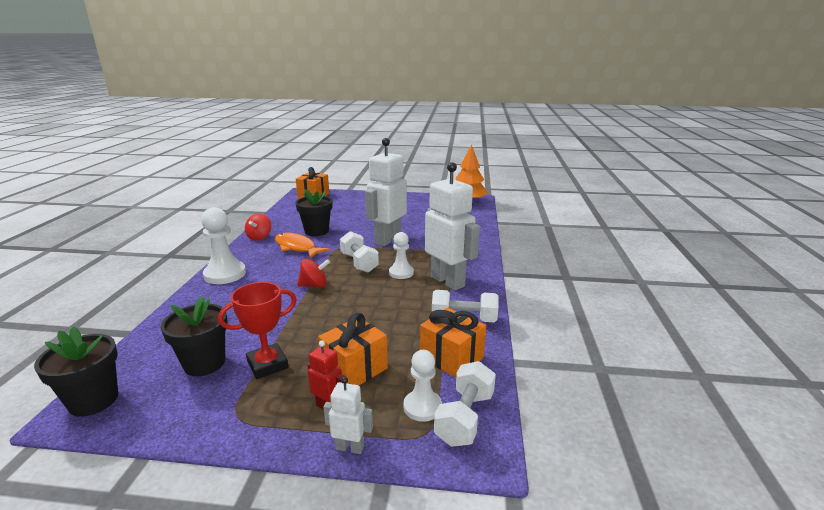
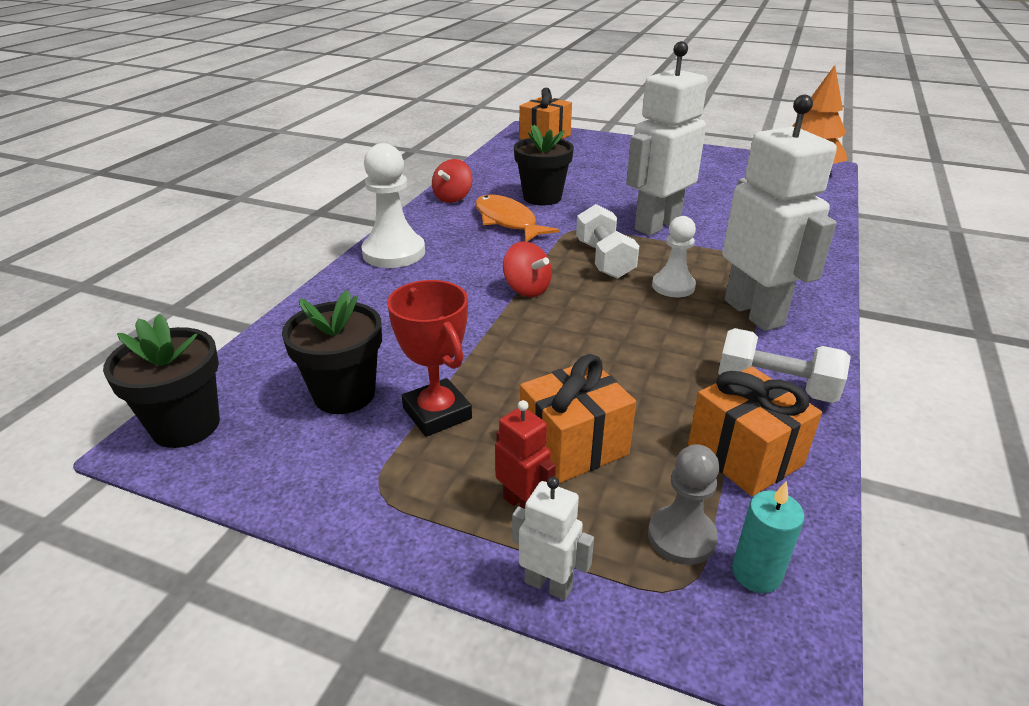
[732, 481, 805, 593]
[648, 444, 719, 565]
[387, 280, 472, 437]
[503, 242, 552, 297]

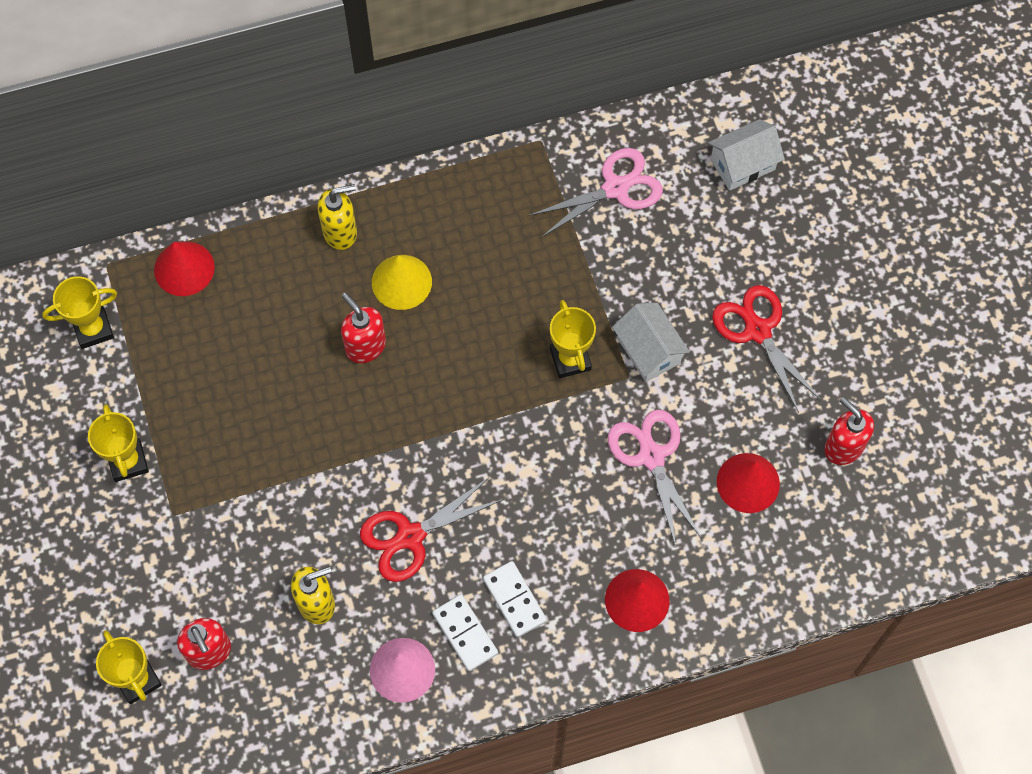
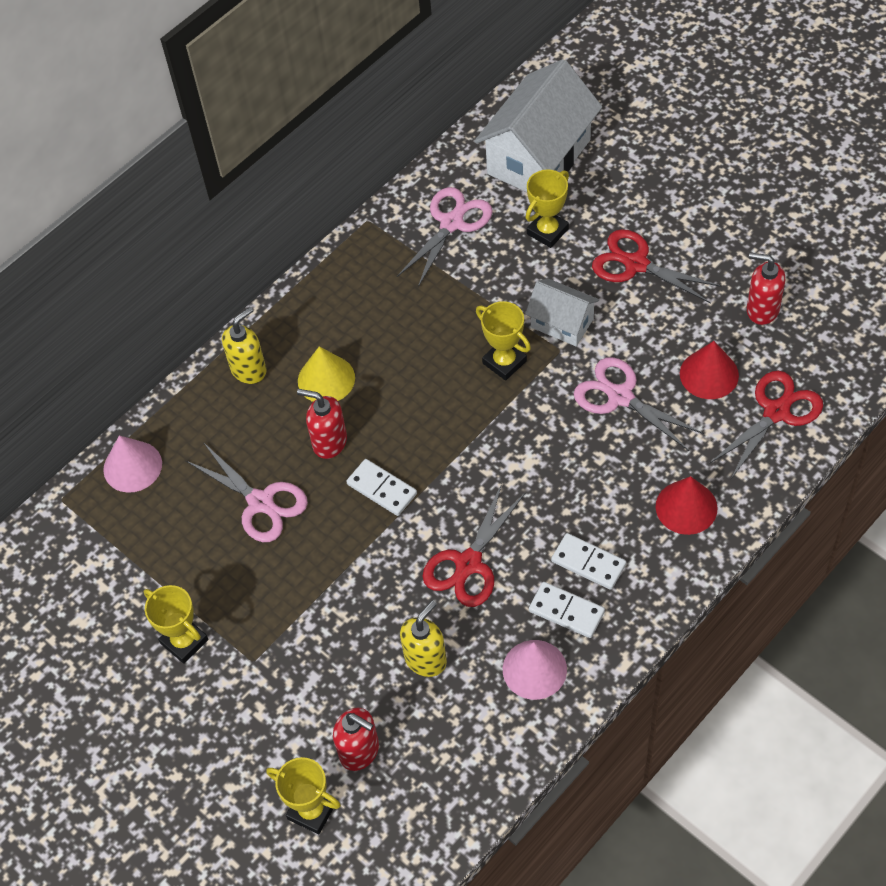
[185, 442, 308, 542]
[346, 459, 417, 516]
[709, 371, 823, 479]
[526, 170, 569, 248]
[103, 435, 162, 493]
[474, 59, 602, 192]

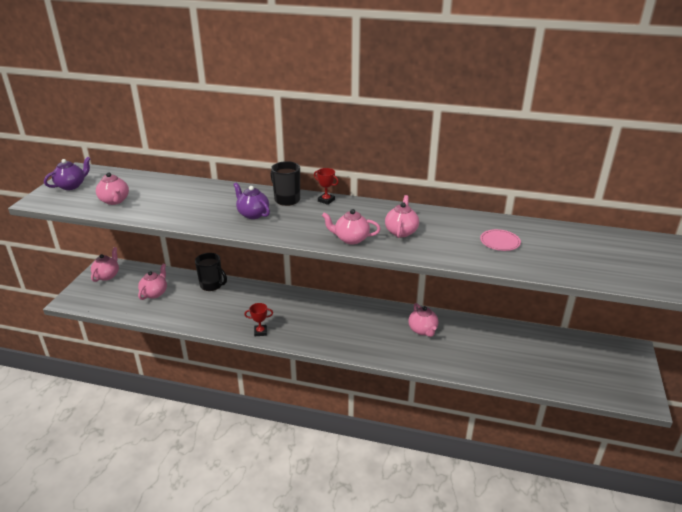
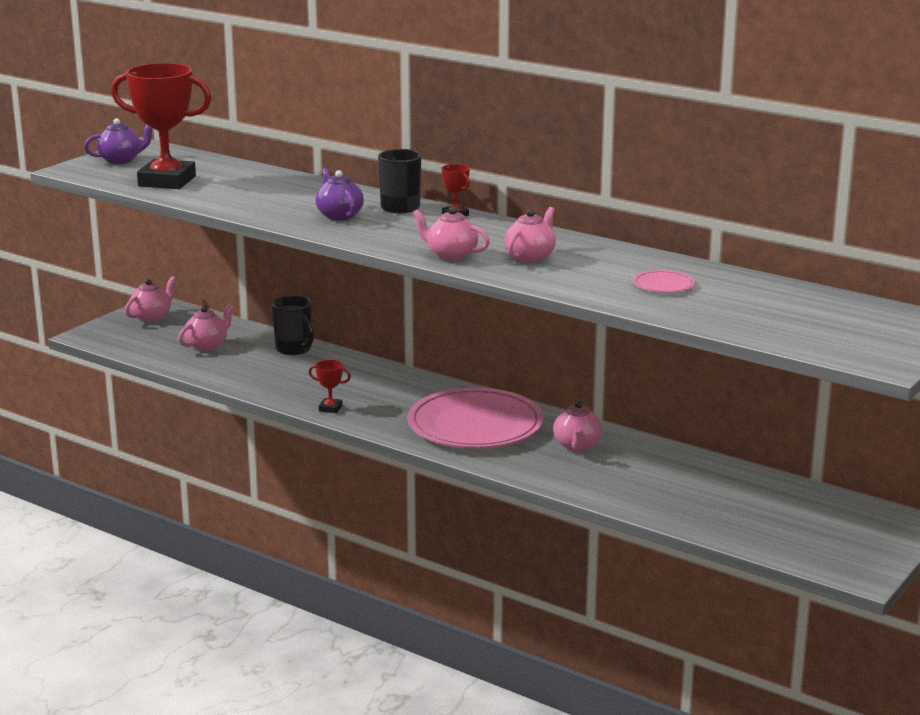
[407, 388, 543, 448]
[111, 63, 211, 189]

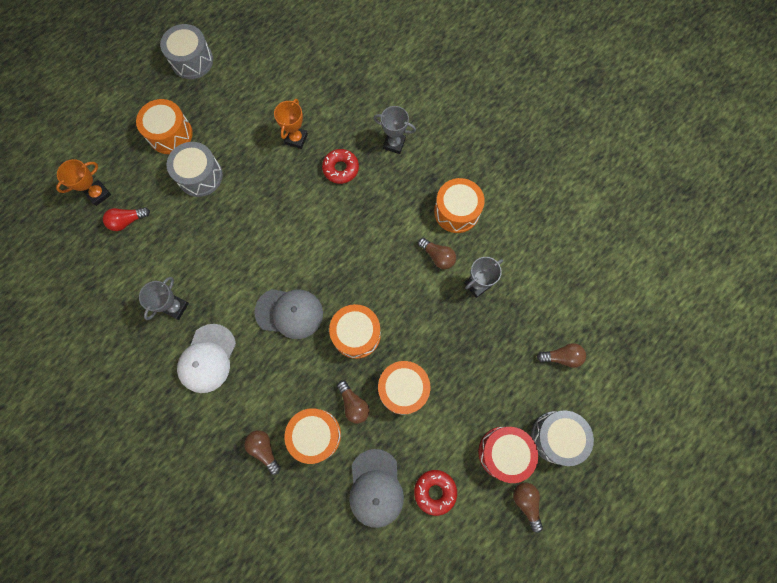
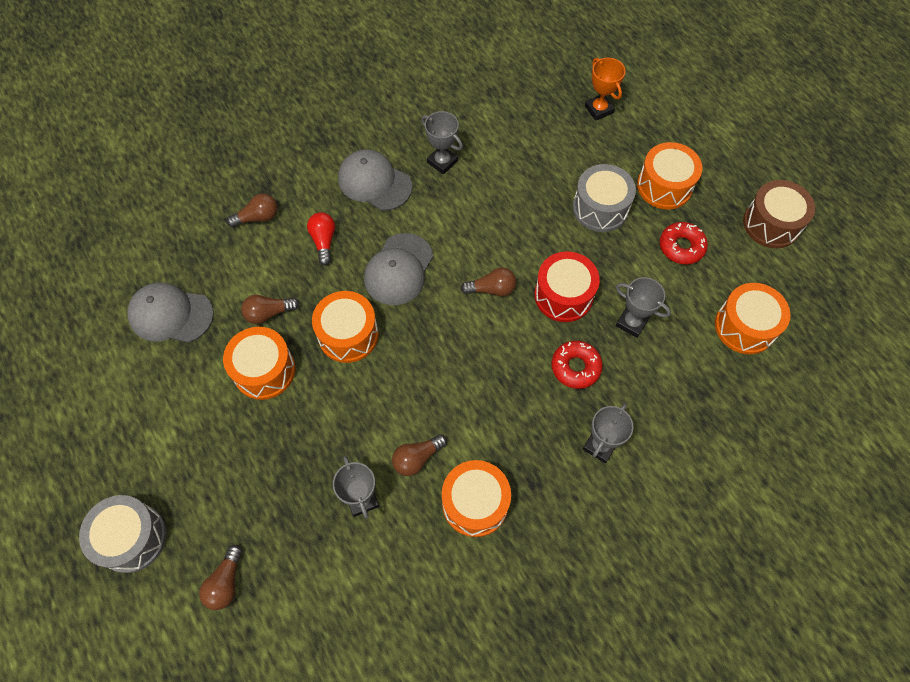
[307, 212, 335, 265]
[715, 283, 791, 354]
[660, 222, 708, 264]
[535, 251, 600, 322]
[461, 267, 516, 296]
[743, 180, 815, 248]
[338, 149, 412, 211]
[616, 277, 671, 338]

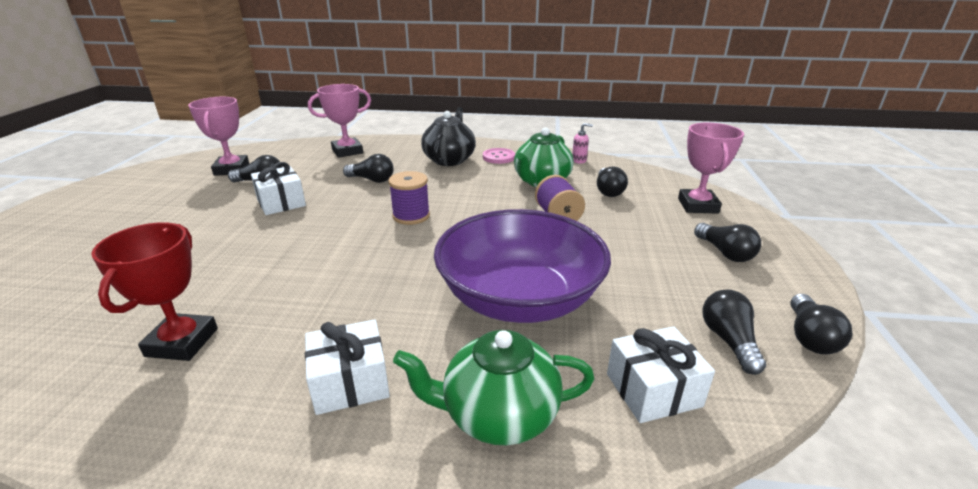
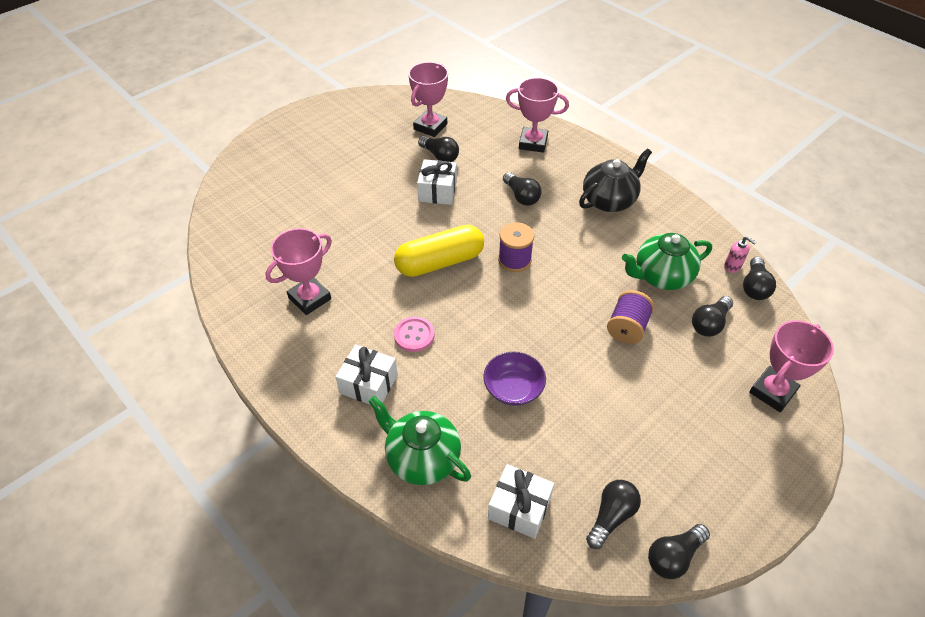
[394, 225, 484, 277]
[394, 317, 435, 352]
[743, 257, 776, 300]
[265, 228, 332, 315]
[483, 352, 546, 406]

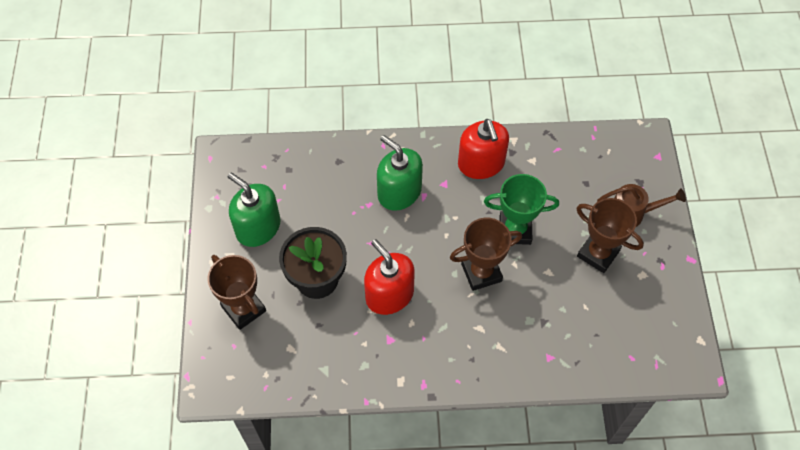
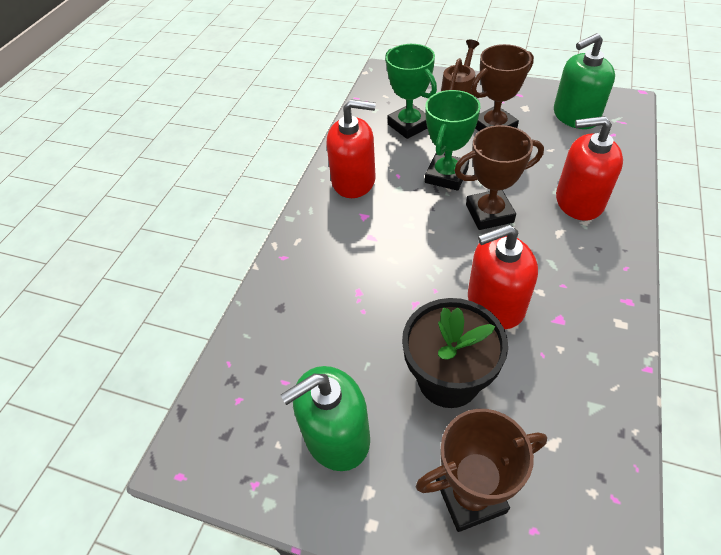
[385, 44, 437, 139]
[556, 116, 623, 221]
[554, 33, 615, 129]
[454, 125, 544, 230]

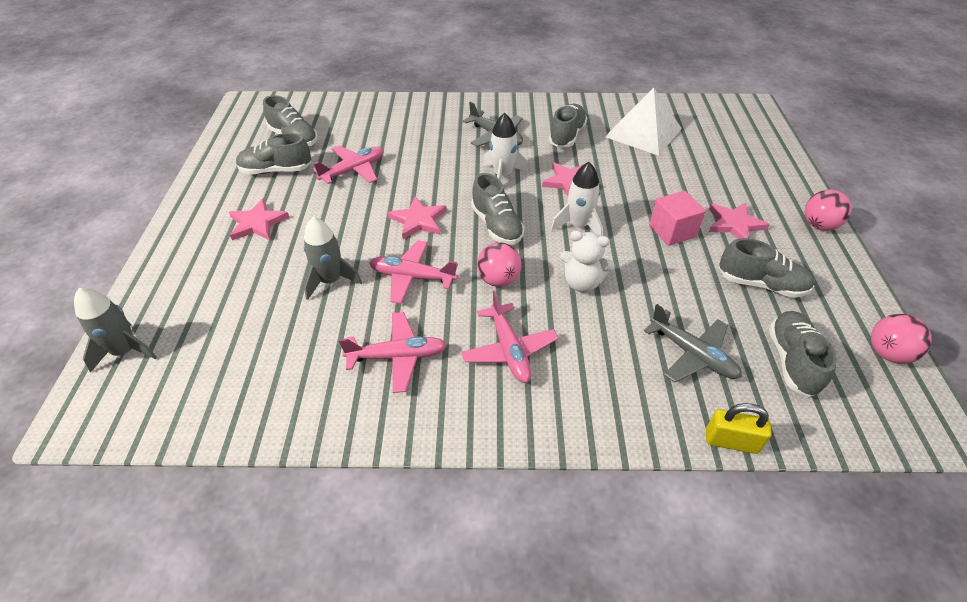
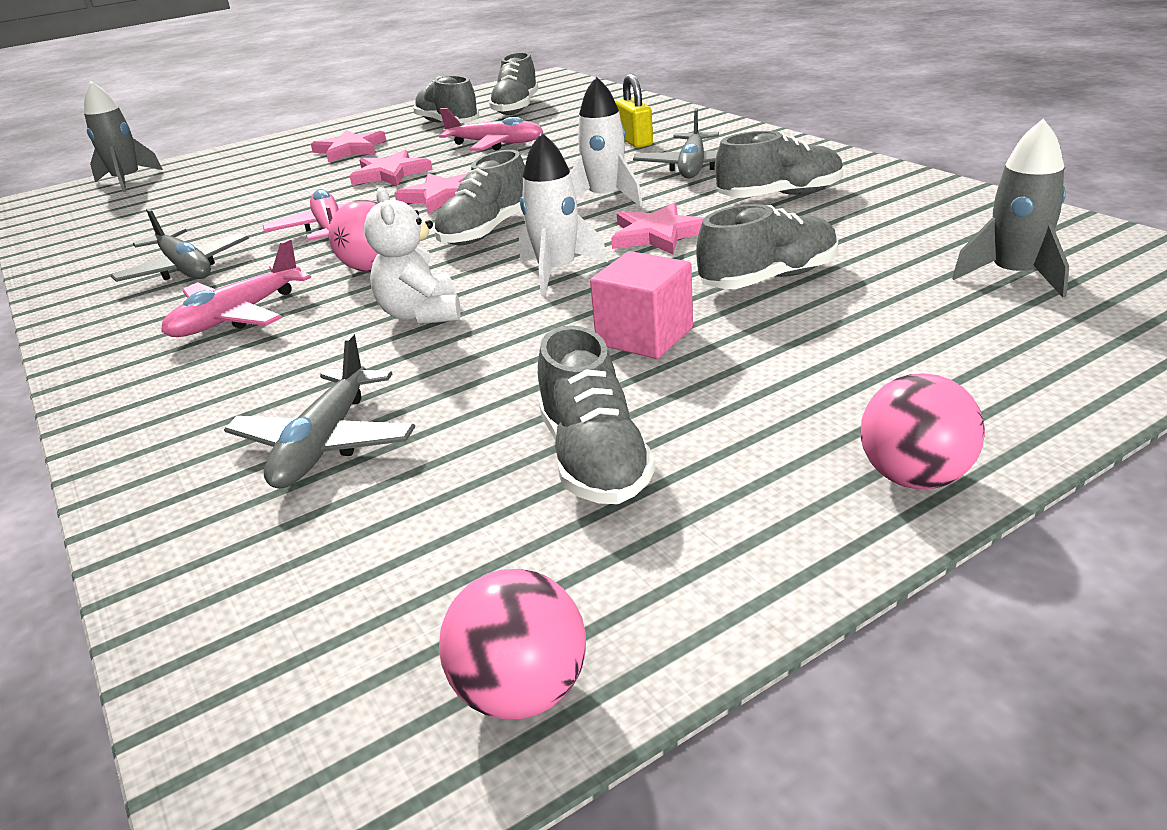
[605, 88, 682, 156] (first image)
[952, 119, 1069, 298]
[615, 74, 653, 148]
[350, 150, 433, 186]
[696, 204, 838, 289]
[111, 209, 249, 282]

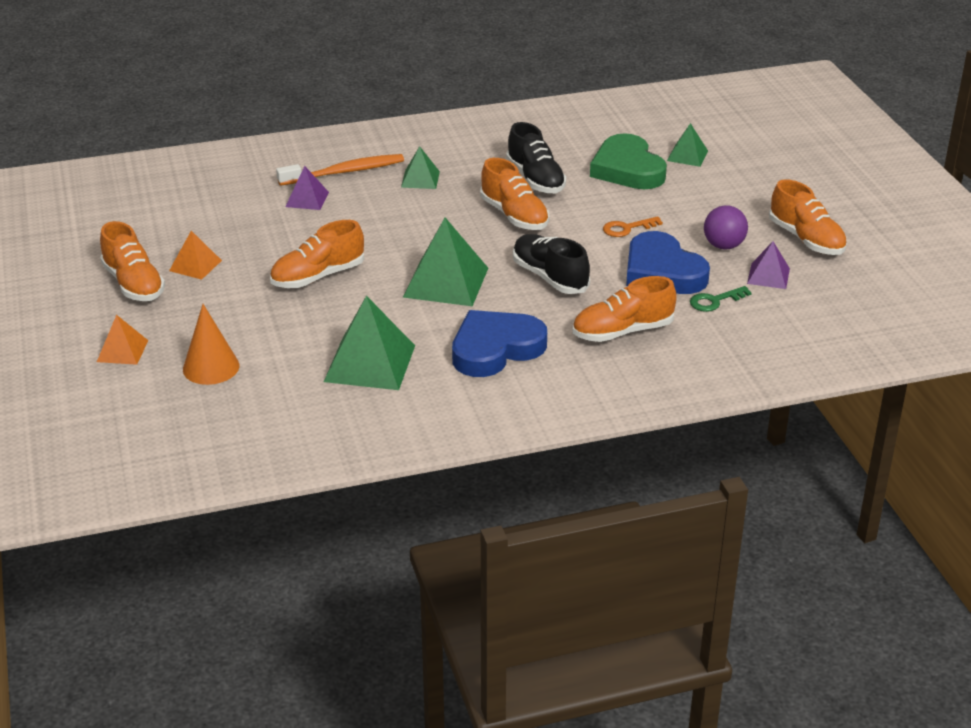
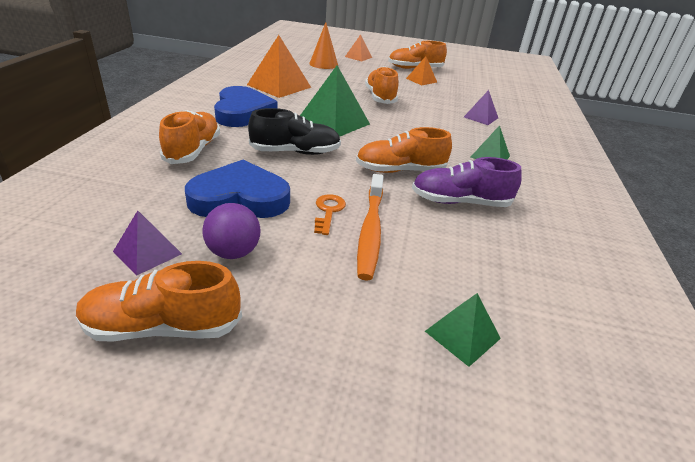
[590, 133, 667, 189] (first image)
[690, 286, 752, 312] (first image)
[357, 174, 384, 281]
[247, 35, 311, 98]
[412, 157, 522, 207]

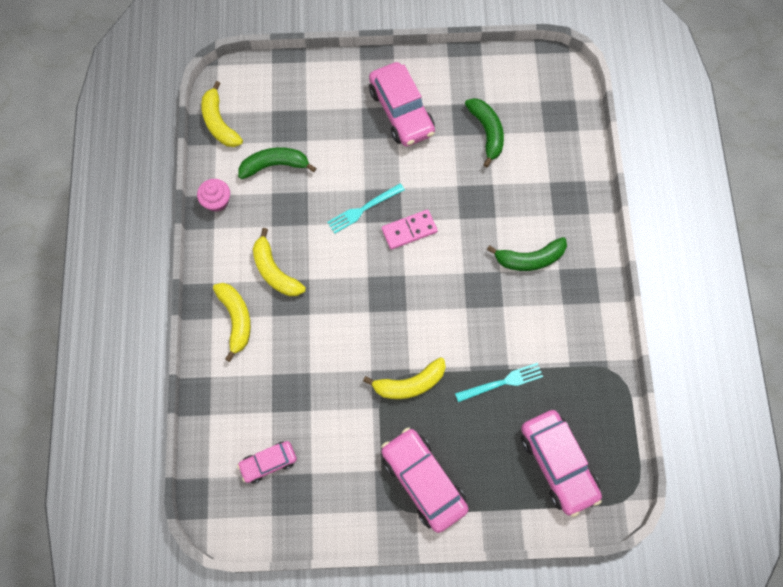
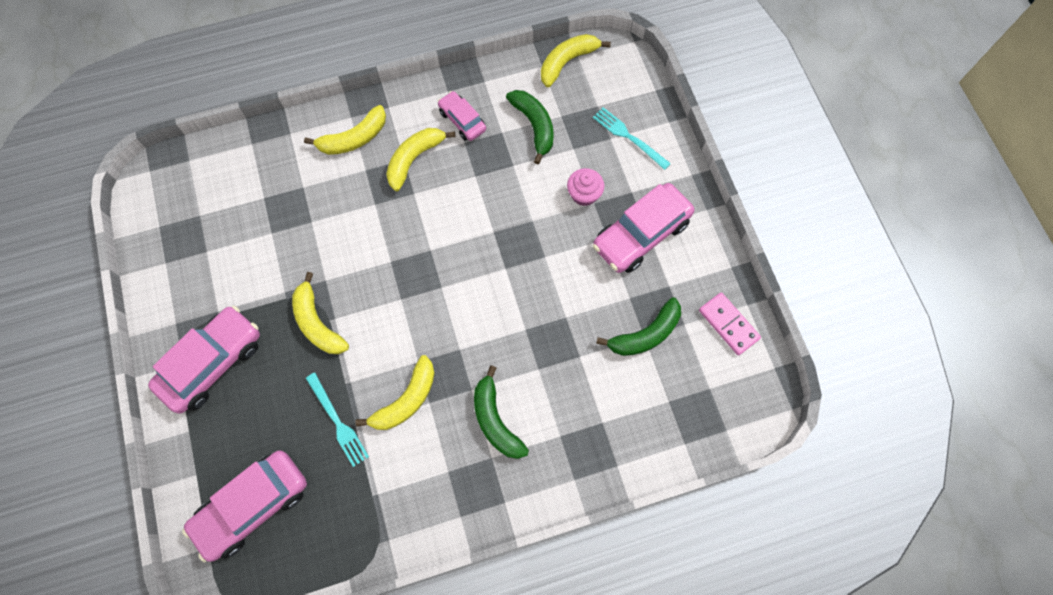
[356, 355, 435, 430]
[567, 168, 604, 206]
[438, 91, 486, 141]
[593, 107, 671, 170]
[699, 292, 761, 355]

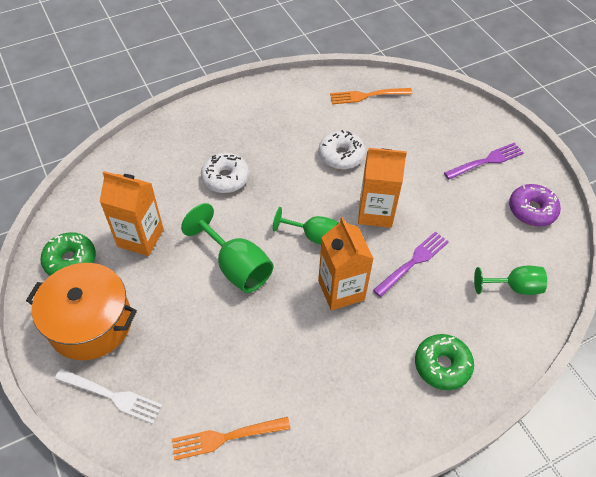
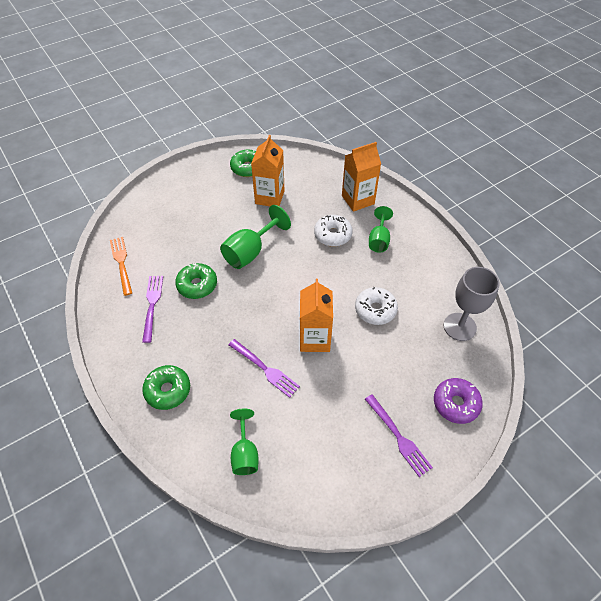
[26, 263, 137, 360] (first image)
[55, 369, 163, 424] (first image)
[142, 276, 163, 343]
[175, 263, 217, 299]
[369, 206, 393, 252]
[342, 142, 381, 212]
[434, 378, 483, 424]
[444, 267, 500, 341]

